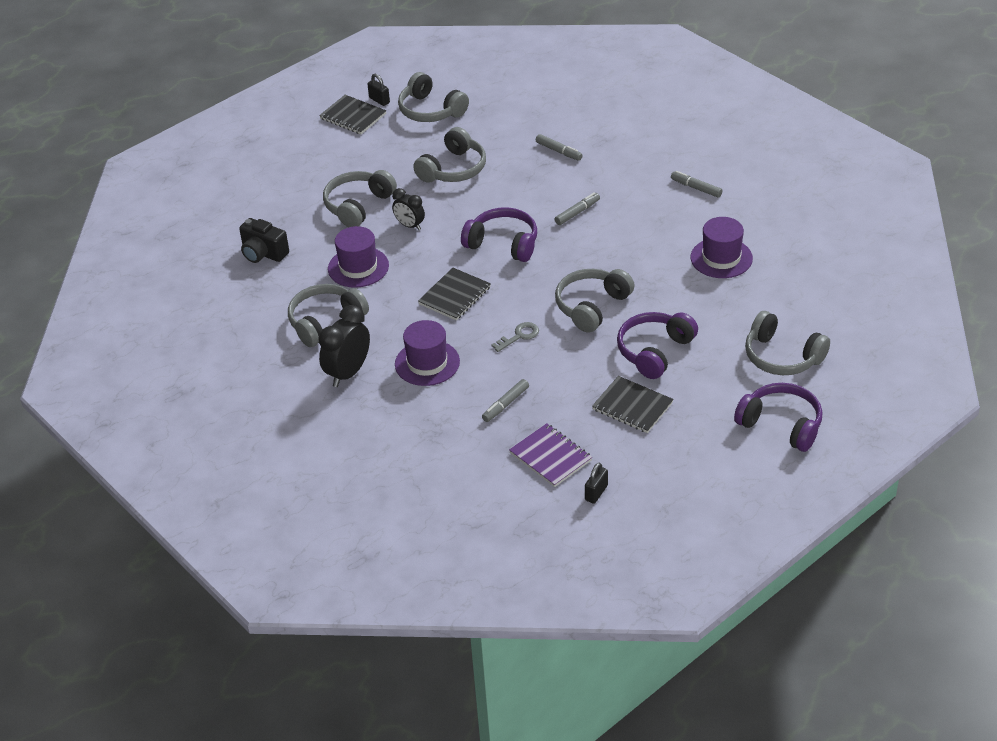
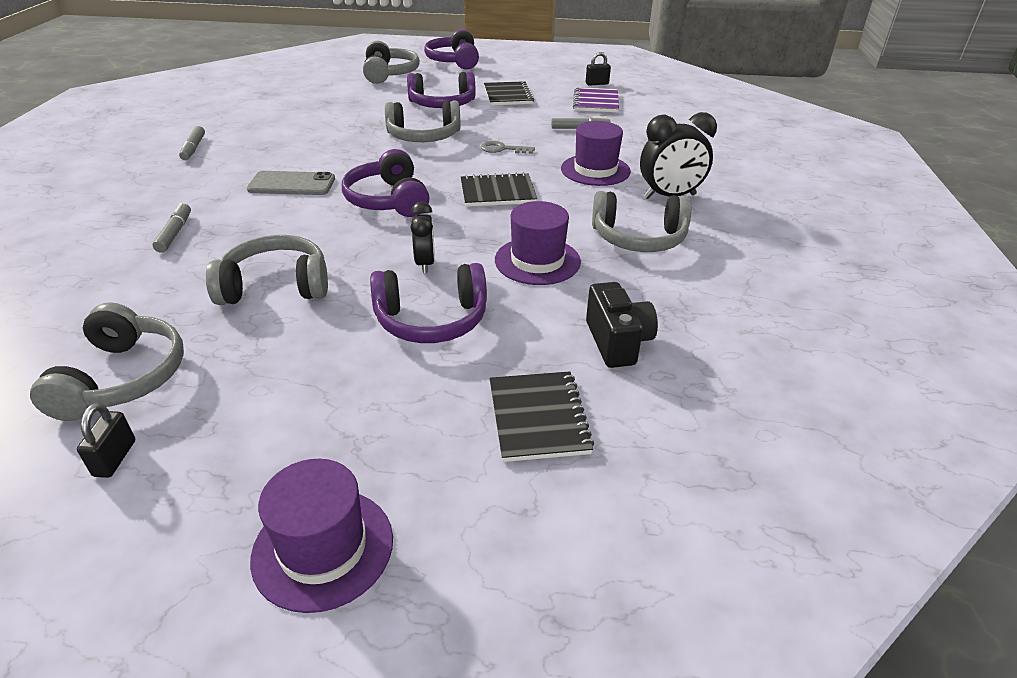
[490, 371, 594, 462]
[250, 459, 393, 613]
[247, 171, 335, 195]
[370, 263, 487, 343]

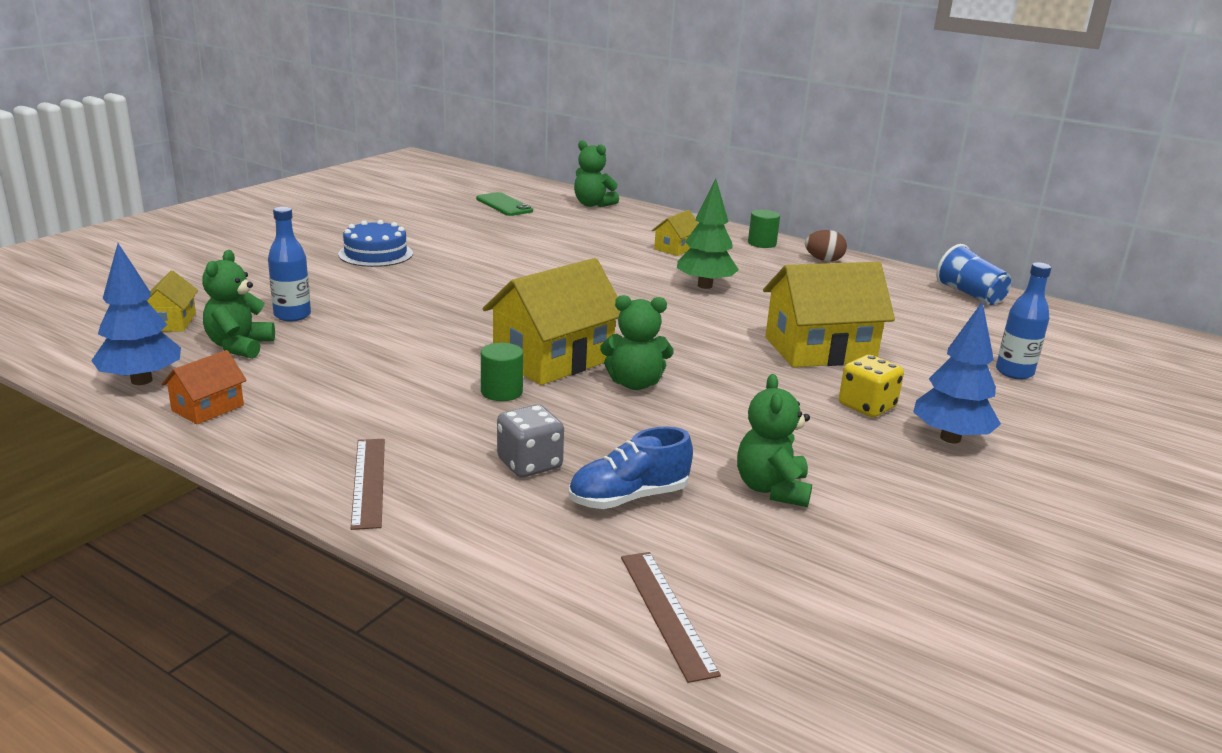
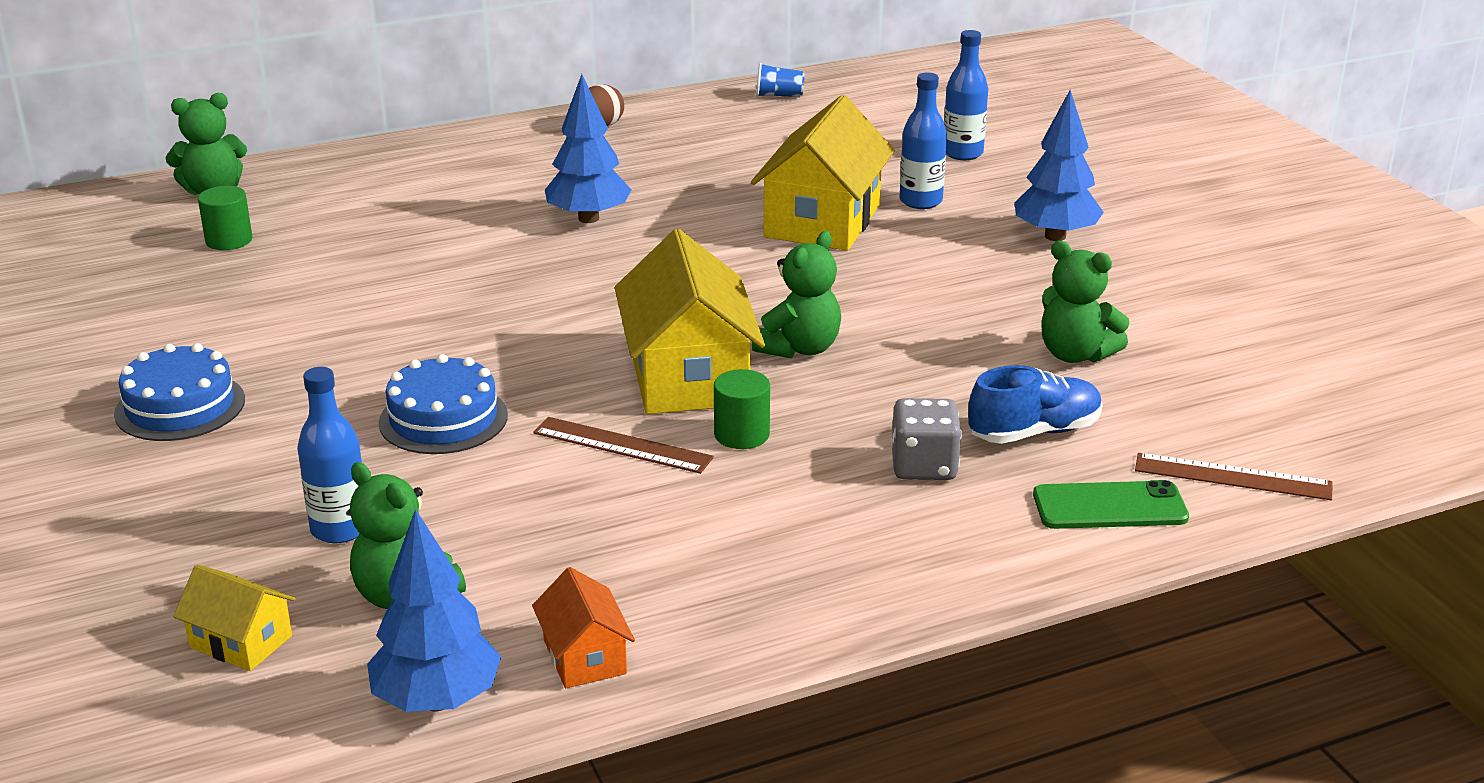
[651, 210, 698, 256] (first image)
[839, 355, 904, 417] (first image)
[379, 354, 508, 454]
[900, 72, 947, 209]
[533, 417, 714, 474]
[1033, 480, 1189, 529]
[198, 186, 253, 250]
[545, 74, 631, 223]
[968, 365, 1103, 444]
[756, 63, 805, 97]

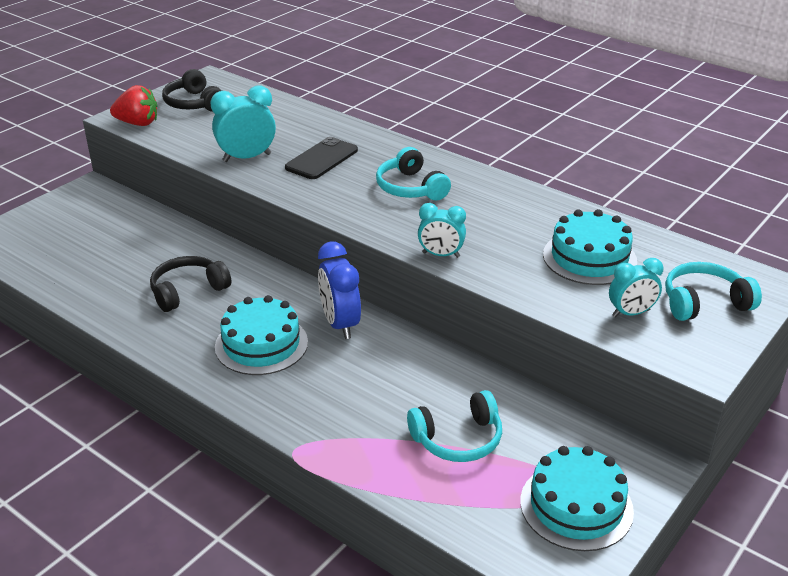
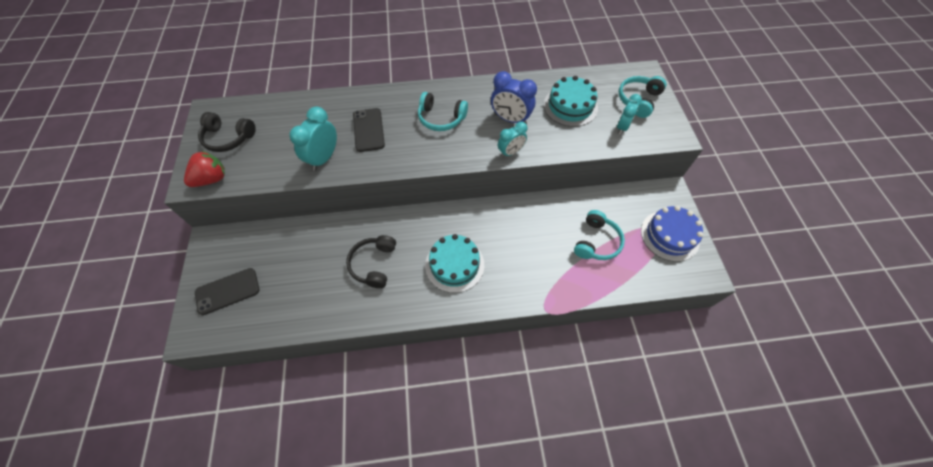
[195, 268, 259, 315]
[491, 71, 537, 124]
[641, 206, 703, 262]

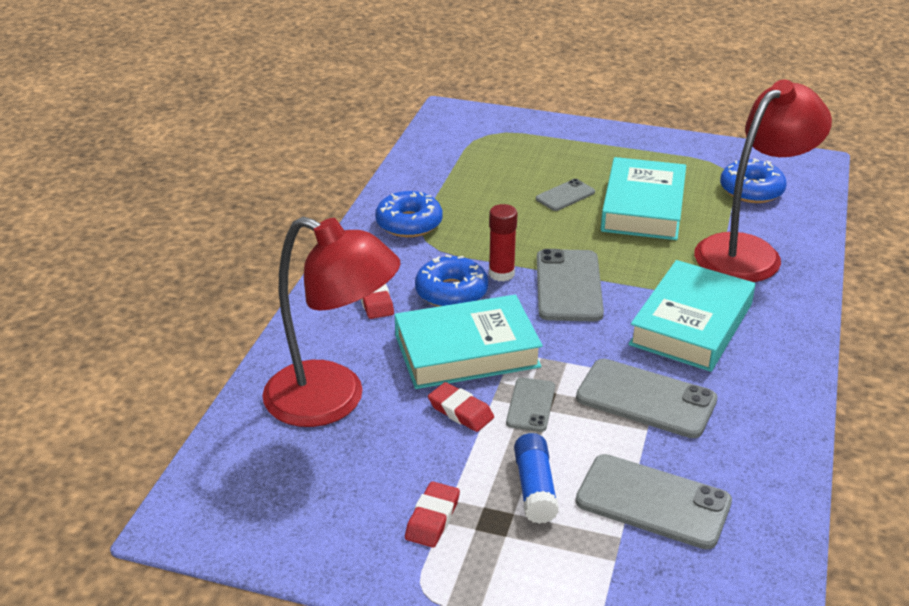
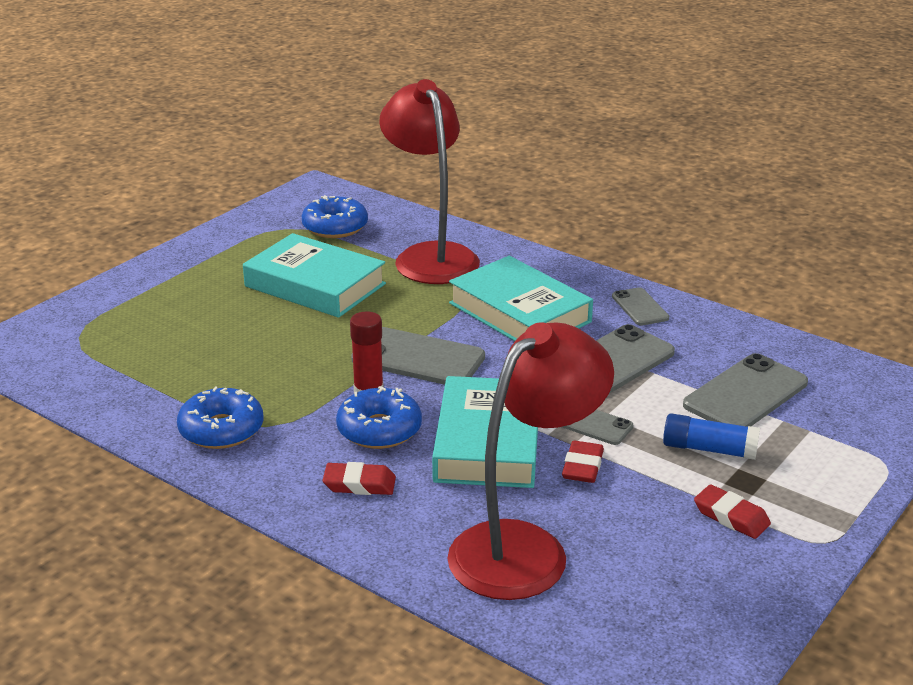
[612, 287, 669, 326]
[562, 441, 604, 483]

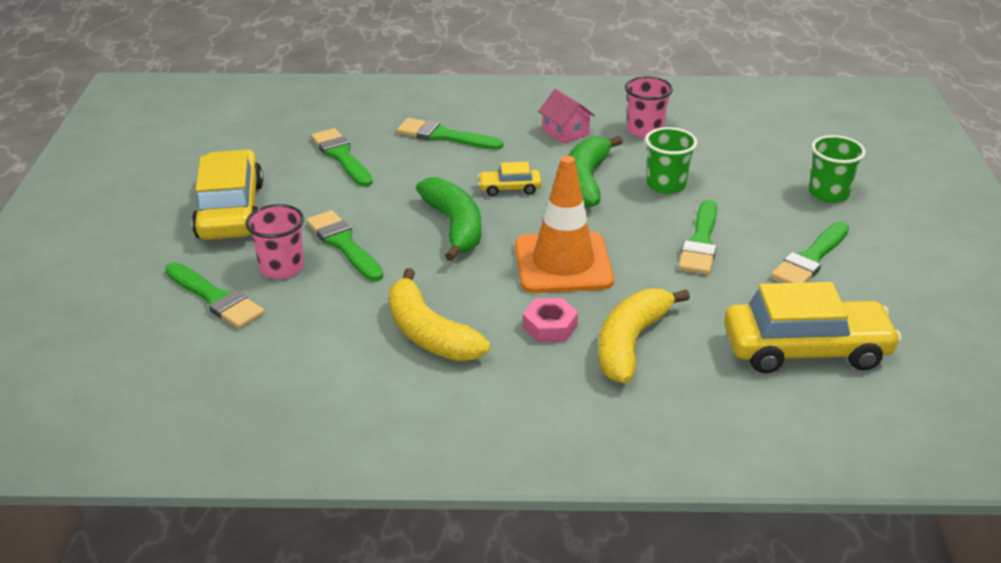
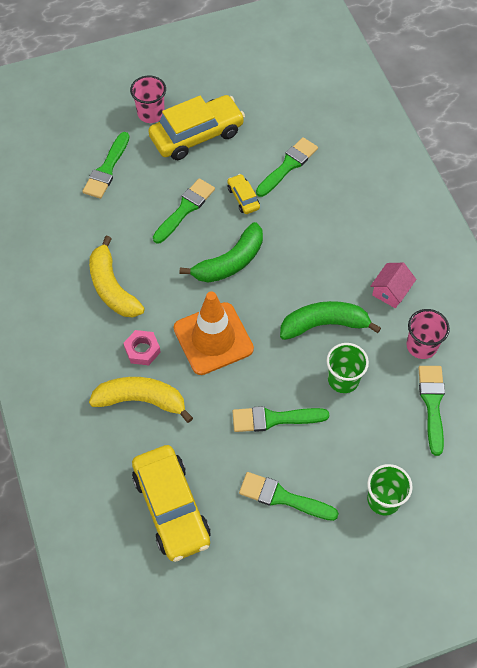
[130, 76, 166, 123]
[418, 366, 445, 456]
[227, 174, 260, 214]
[89, 236, 145, 317]

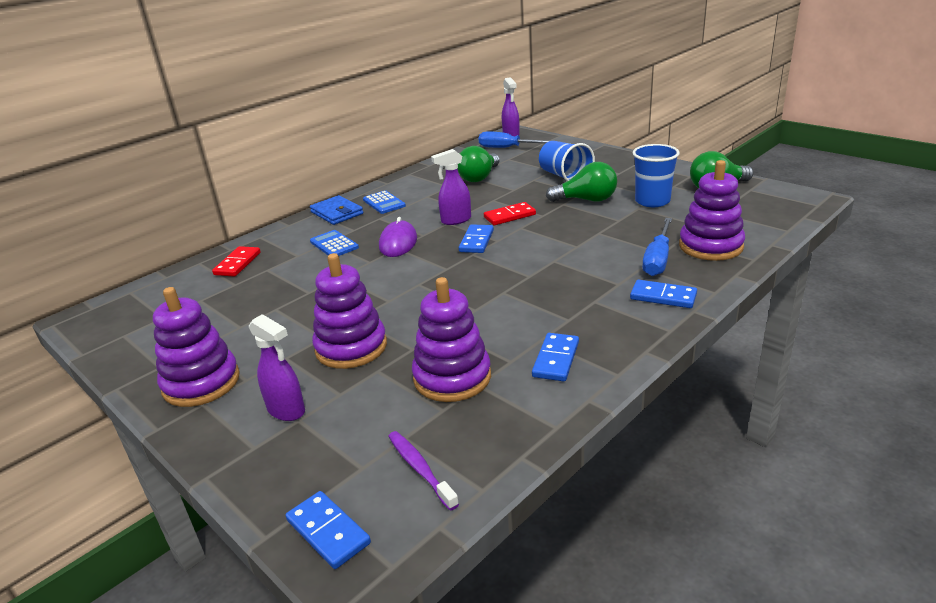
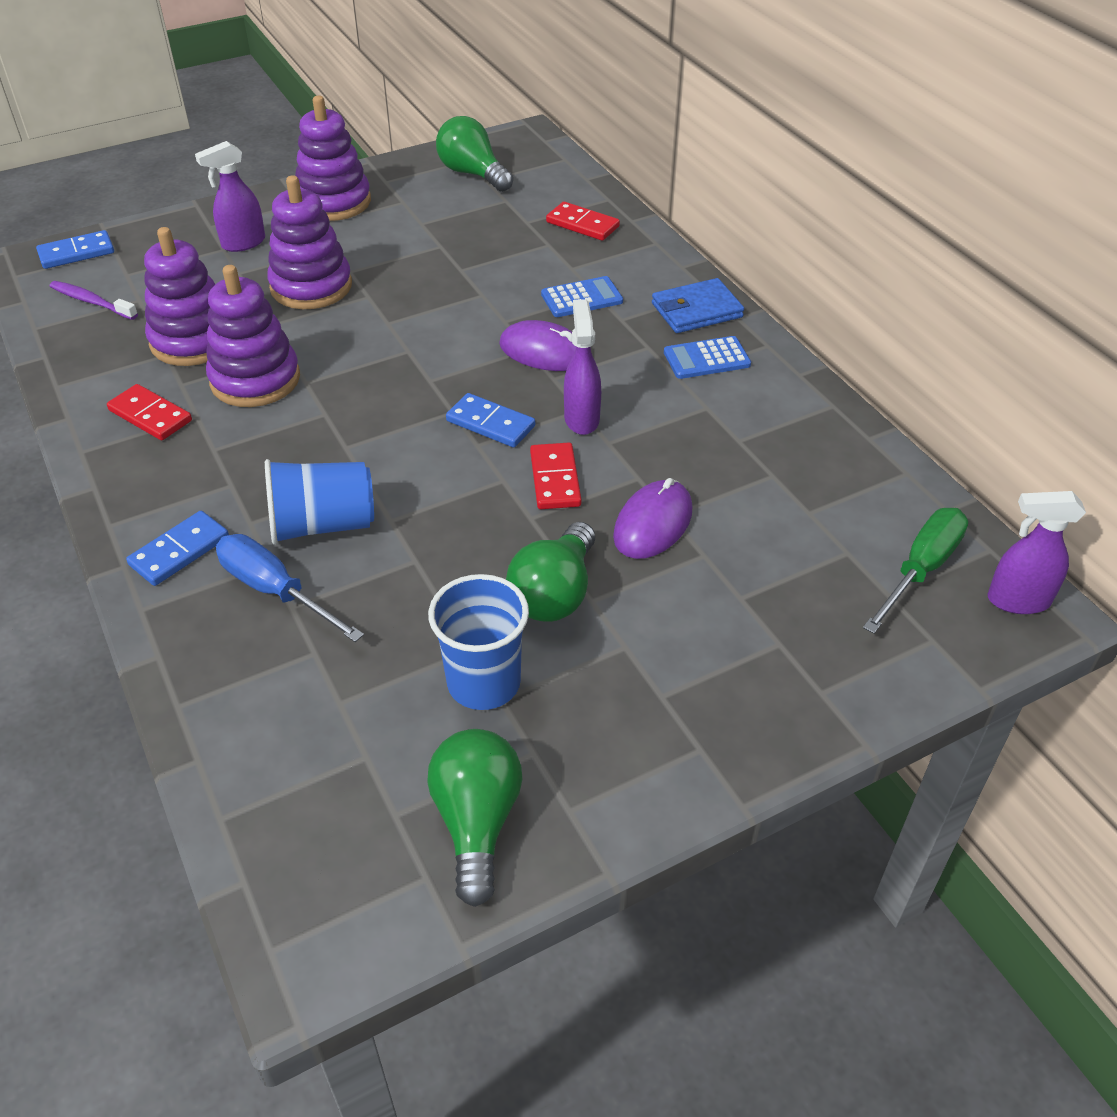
[613, 478, 692, 559]
[436, 116, 513, 192]
[265, 459, 374, 545]
[206, 265, 300, 407]
[863, 508, 968, 634]
[107, 384, 192, 440]
[50, 281, 138, 320]

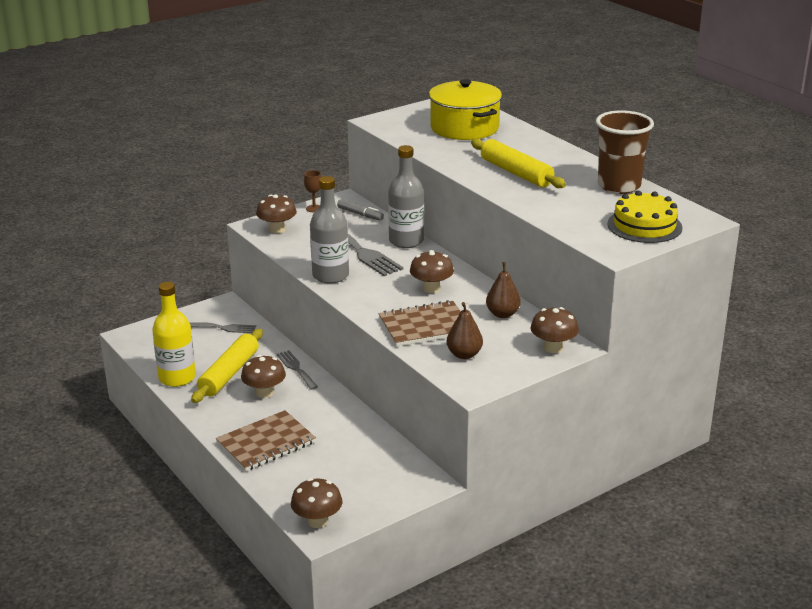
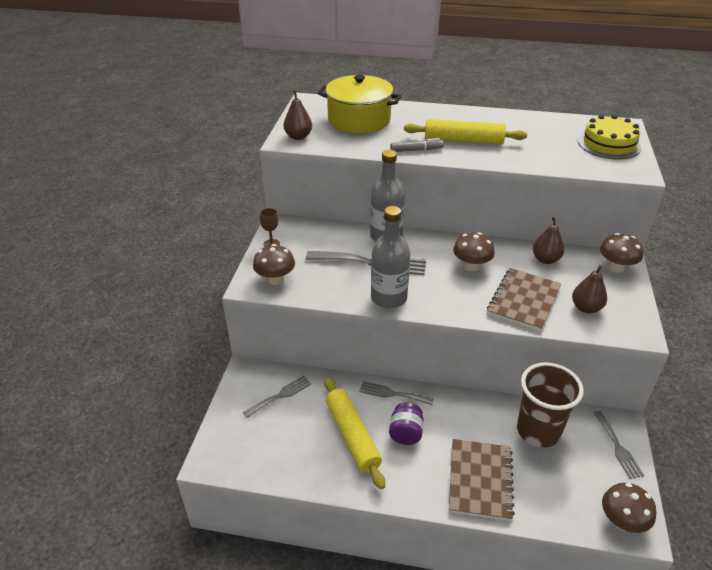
[152, 282, 196, 387] (first image)
[284, 90, 312, 140]
[593, 411, 644, 479]
[390, 138, 444, 152]
[517, 362, 584, 448]
[389, 402, 424, 445]

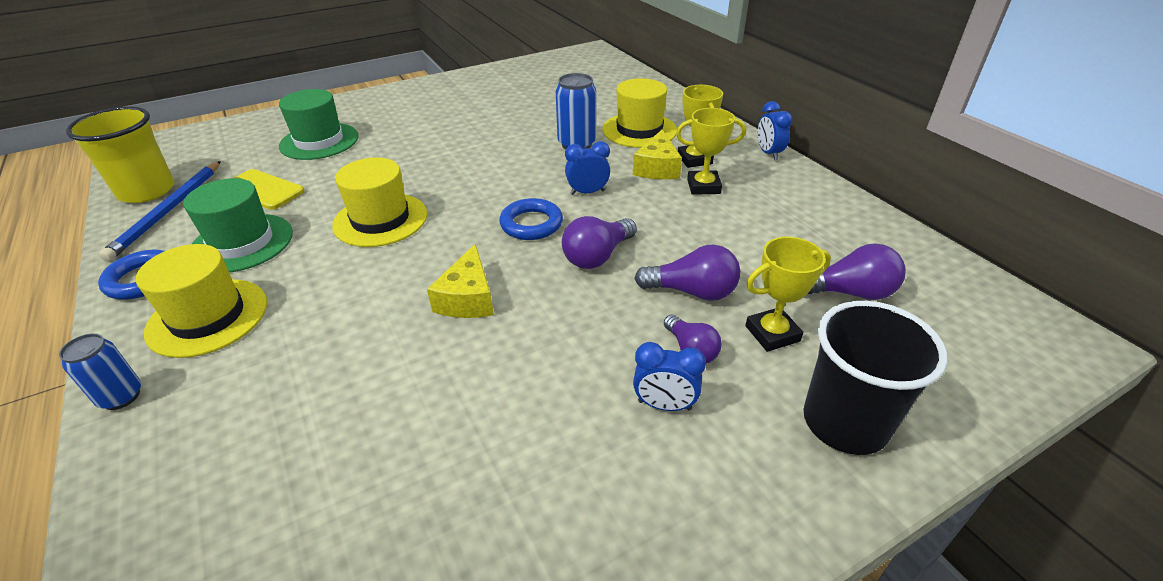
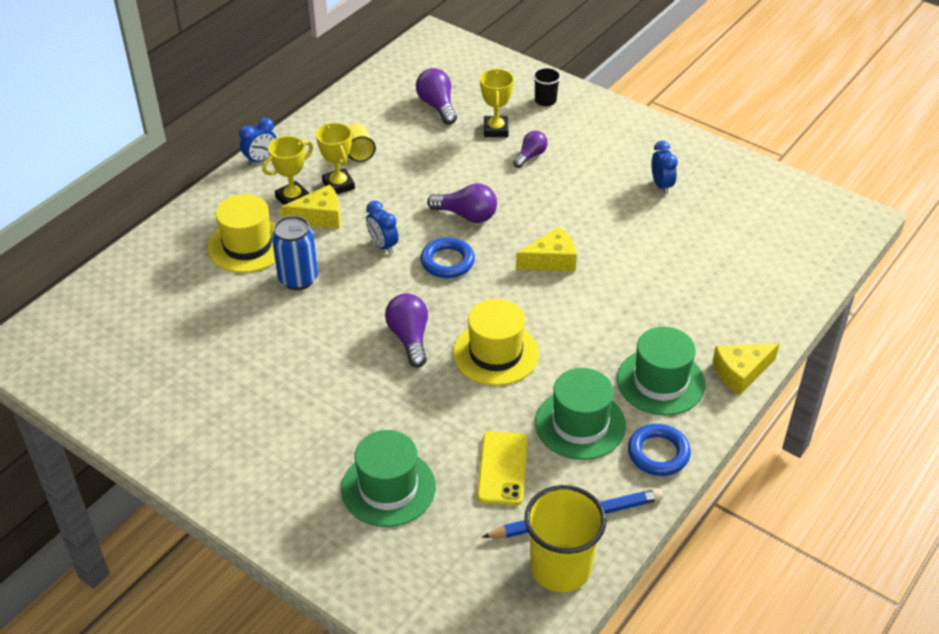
[348, 124, 376, 162]
[651, 141, 678, 194]
[385, 293, 428, 368]
[712, 343, 780, 396]
[617, 326, 705, 416]
[480, 69, 514, 137]
[533, 67, 561, 106]

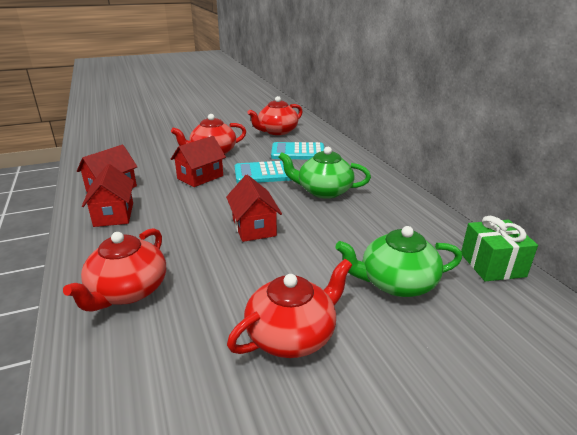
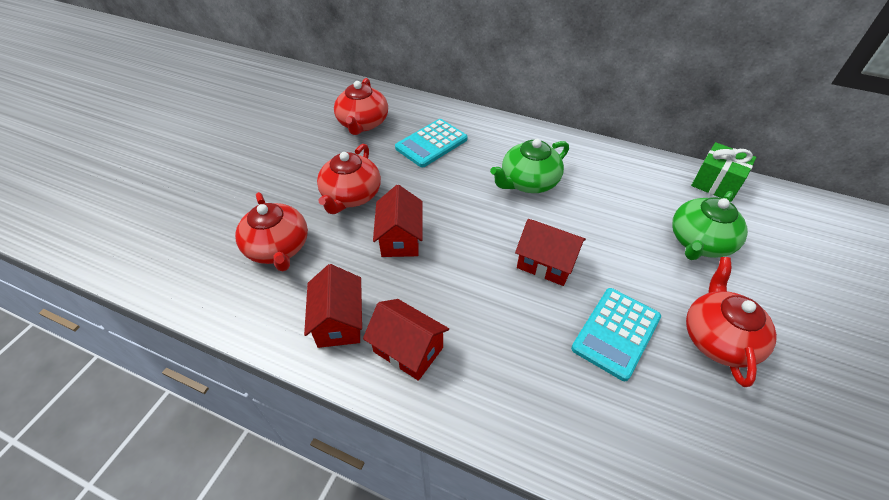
[235, 192, 308, 272]
[571, 288, 661, 381]

